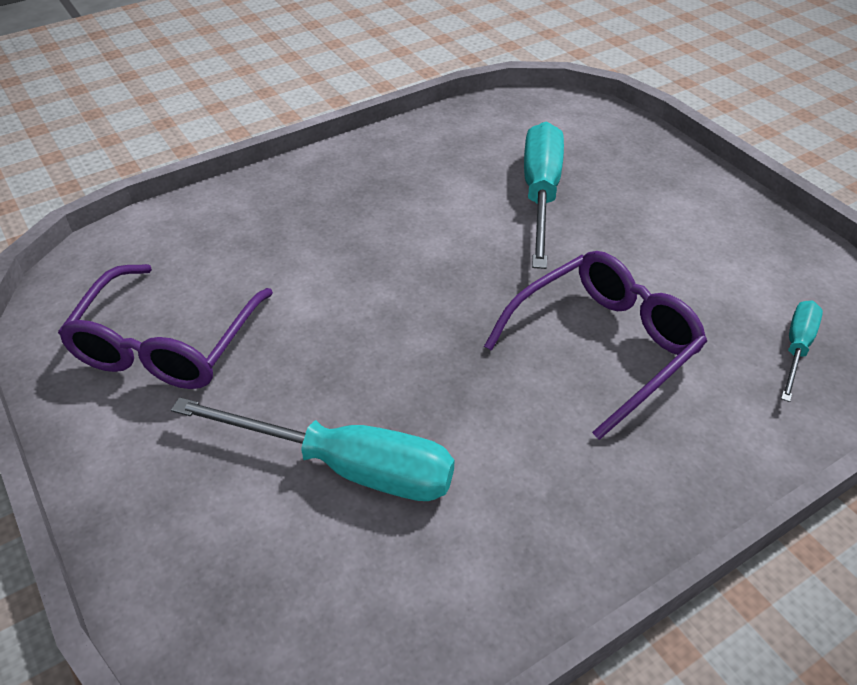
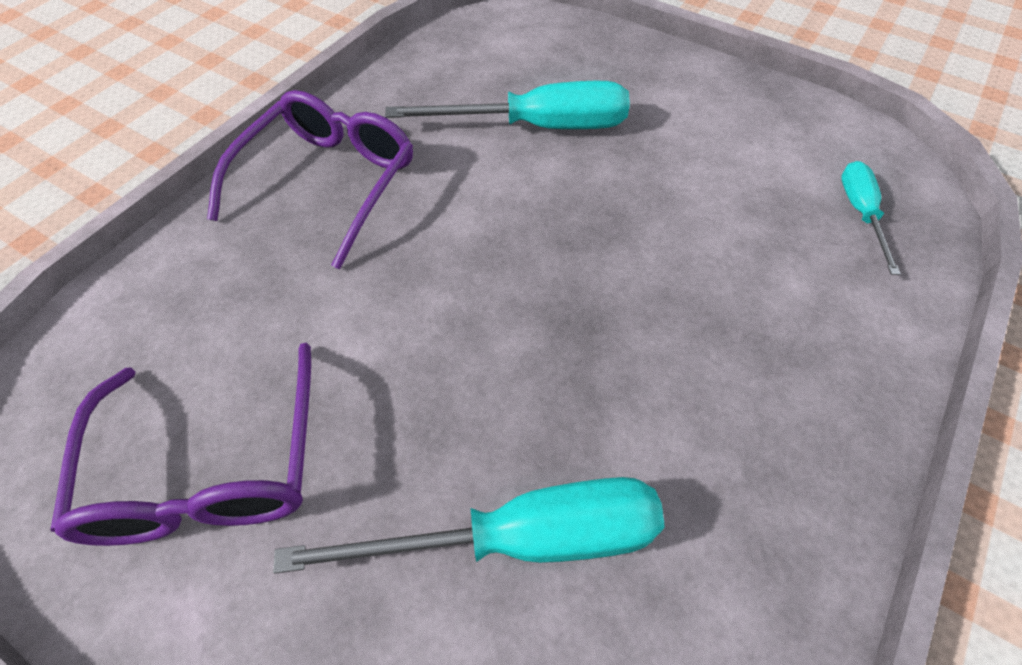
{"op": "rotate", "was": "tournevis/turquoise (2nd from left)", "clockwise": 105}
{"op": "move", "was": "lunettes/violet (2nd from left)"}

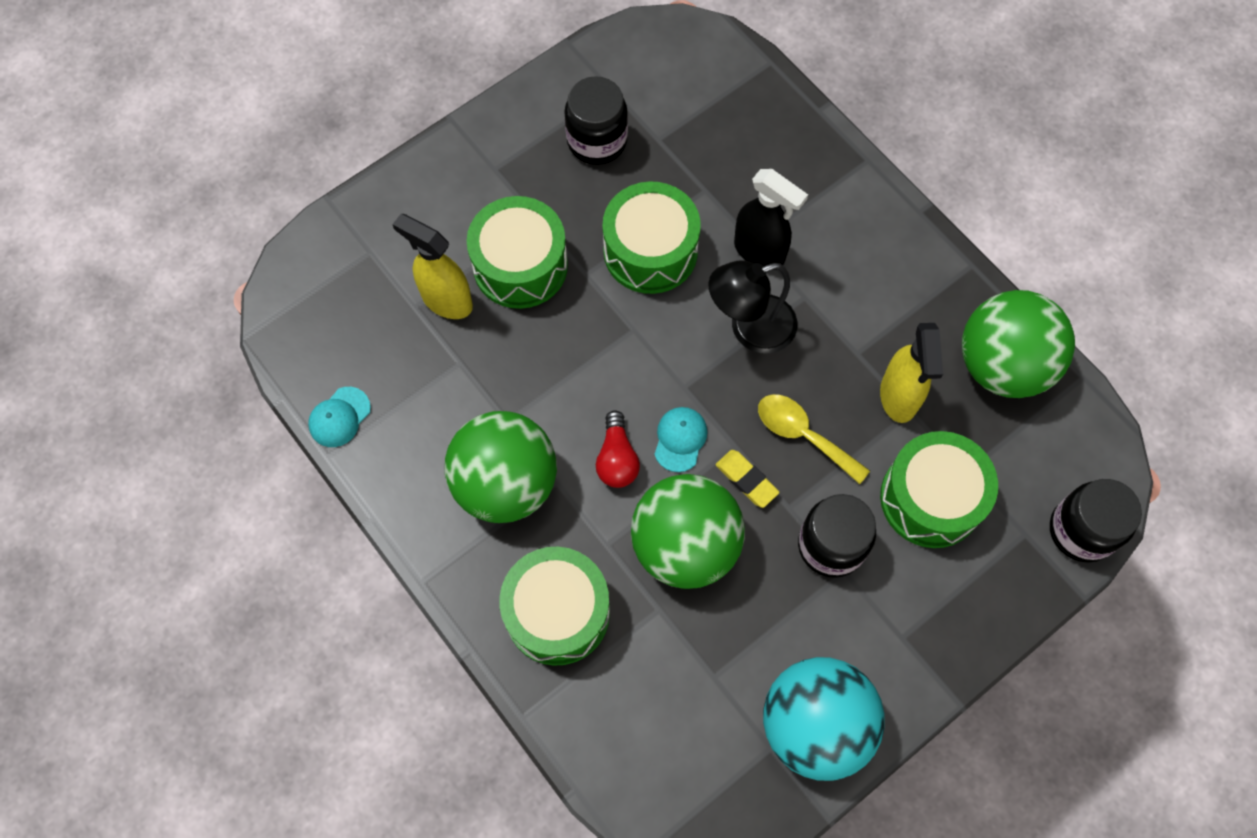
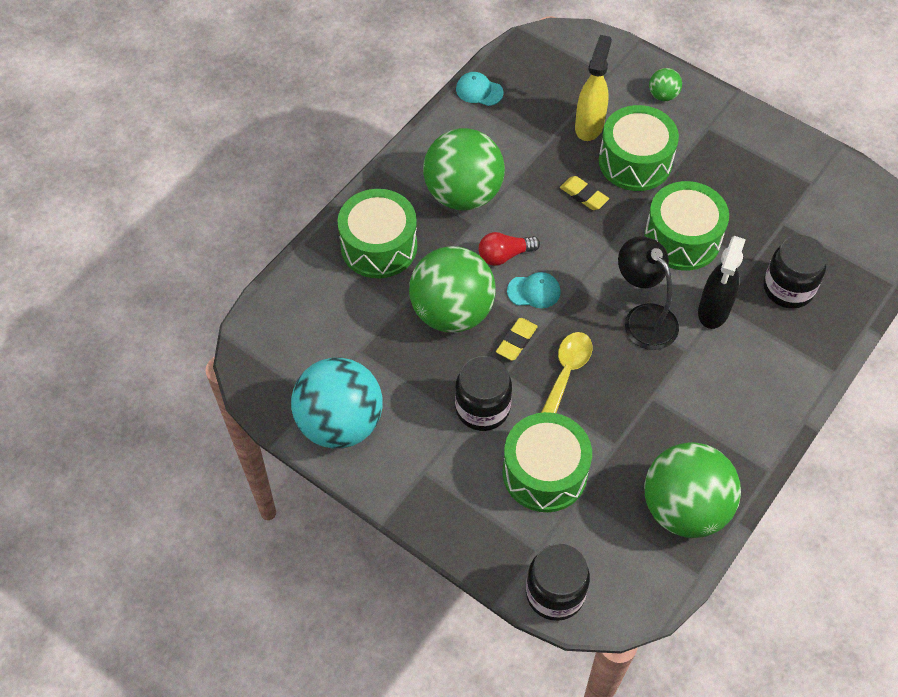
{"op": "move", "was": "bocal/noir (1st from left in the first image)", "now": "bocal/noir (3rd from left)"}
{"op": "delete", "was": "vaporisateur/jaune (2nd from left)"}
{"op": "insert", "now": "balle/vert (3rd from left)"}
{"op": "insert", "now": "gomme/jaune (2nd from left)"}

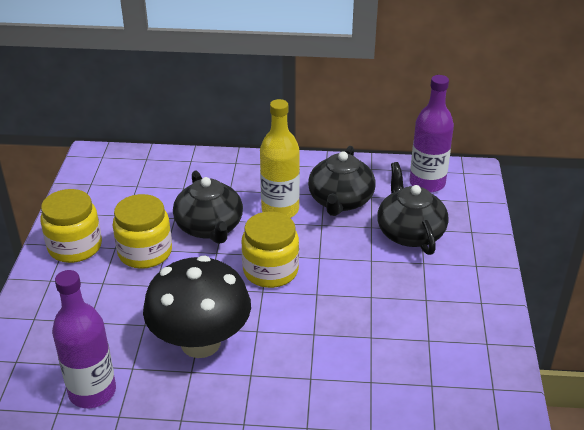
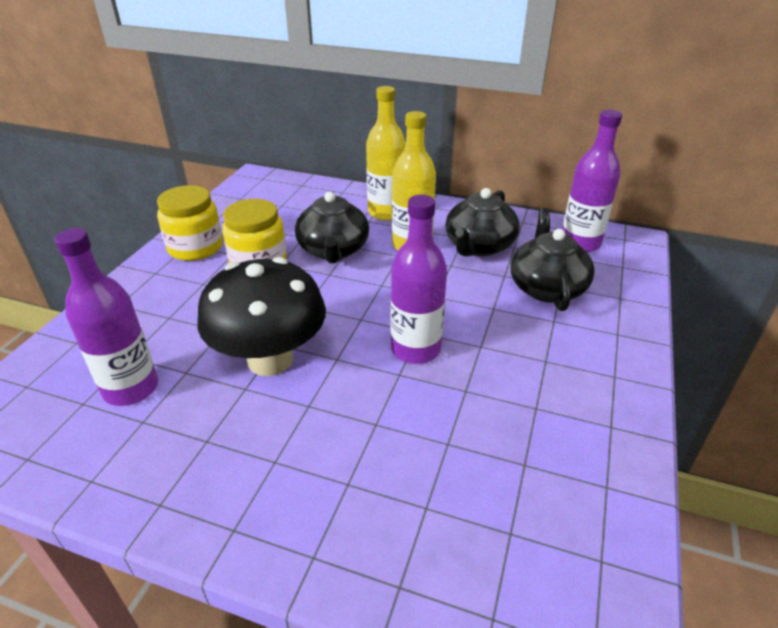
{"op": "delete", "was": "bocal/jaune (3rd from left)"}
{"op": "insert", "now": "bouteille/jaune (1st from left)"}
{"op": "insert", "now": "bouteille/violet (2nd from left)"}

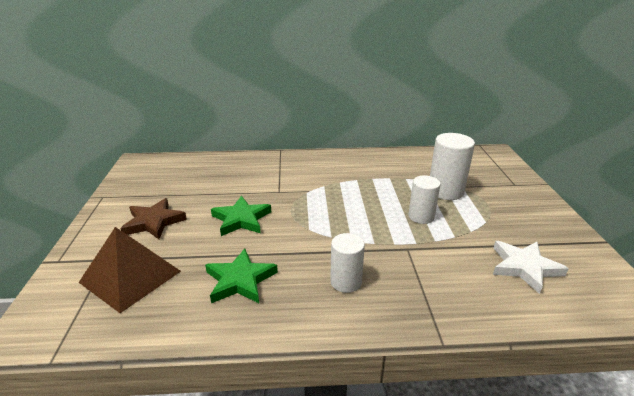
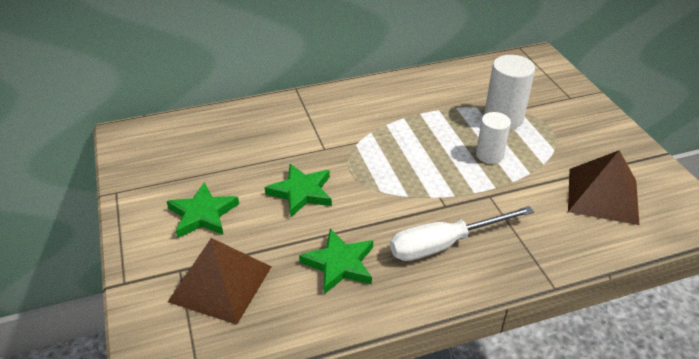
{"op": "recolor", "was": "étoile/marron", "now": "étoile/vert (1st from left)"}
{"op": "replace", "was": "cylindre/blanc (1st from left)", "now": "tournevis/blanc"}
{"op": "replace", "was": "étoile/blanc", "now": "pyramide/marron (2nd from left)"}

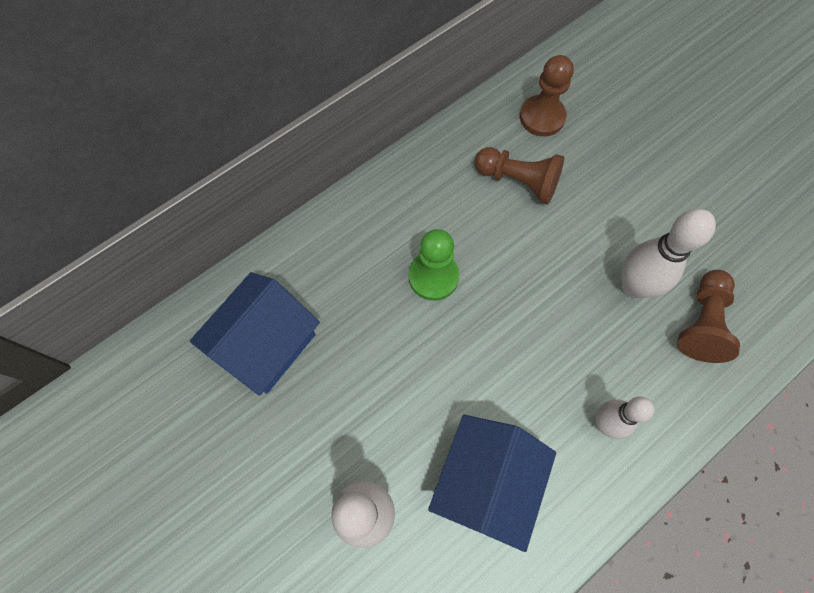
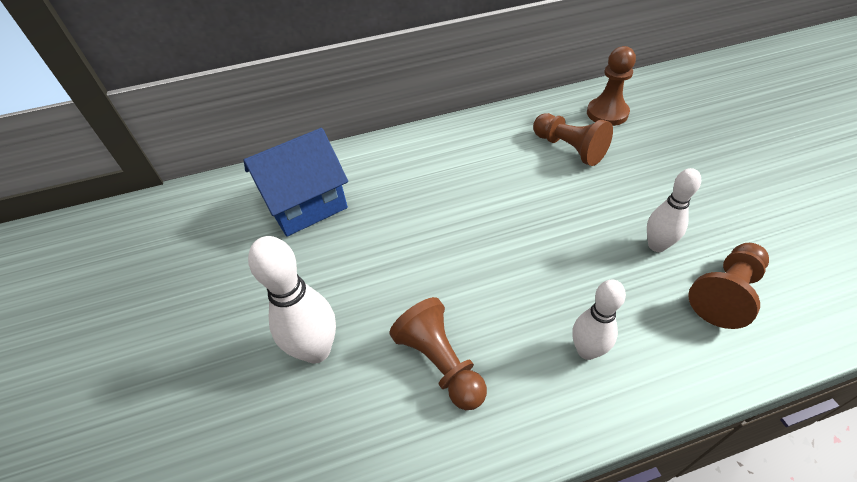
{"op": "resize", "was": "quille/blanc (3rd from left)", "ratio": 0.66}
{"op": "delete", "was": "pion/vert"}
{"op": "replace", "was": "maison/bleu (2nd from left)", "now": "pion/marron (1st from left)"}

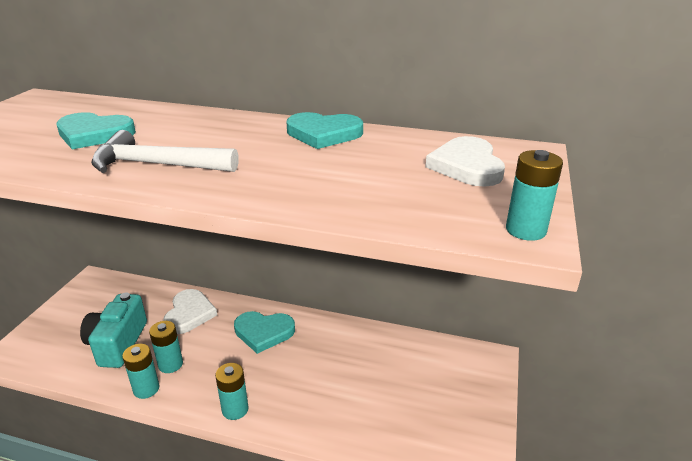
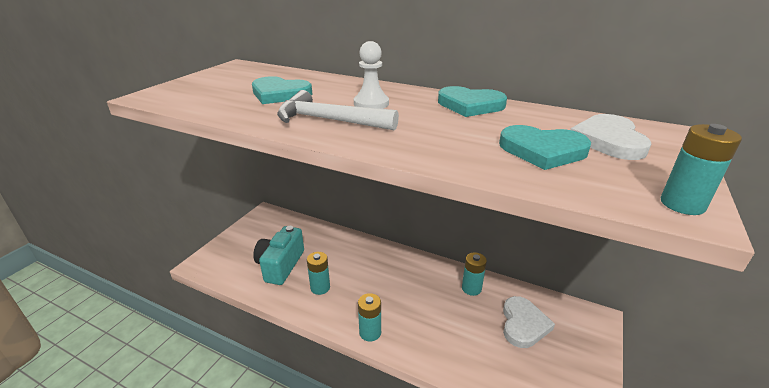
{"op": "move", "was": "cœur/blanc (1st from left)"}
{"op": "move", "was": "cœur/turquoise (2nd from left in the first image)", "now": "cœur/turquoise (3rd from left)"}
{"op": "move", "was": "pile/turquoise (1st from left in the first image)", "now": "pile/turquoise (3rd from left)"}
{"op": "insert", "now": "pion/blanc"}

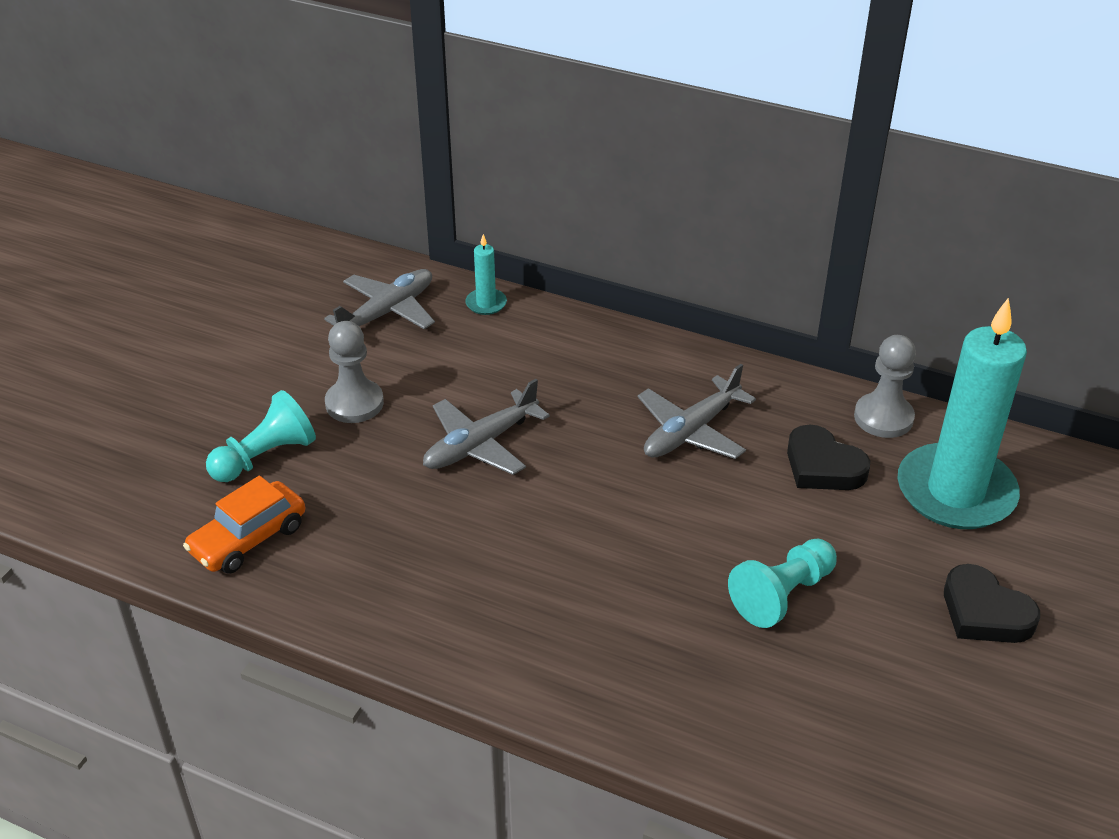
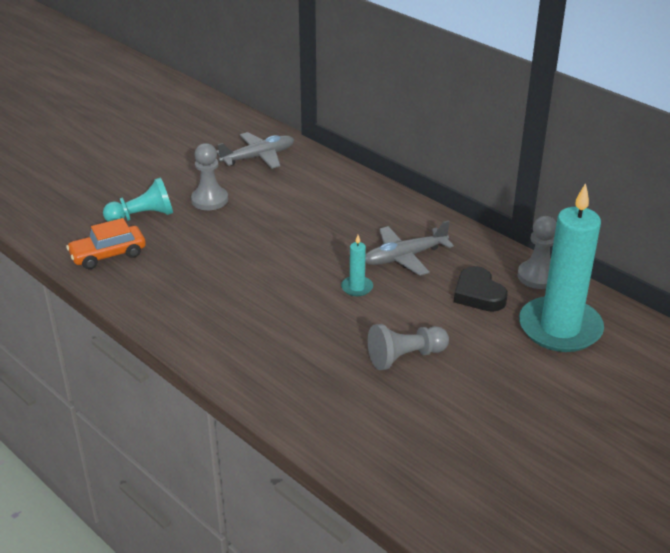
{"op": "move", "was": "bougie/turquoise (1st from left)"}
{"op": "delete", "was": "avion/gris (2nd from left)"}
{"op": "recolor", "was": "pion/turquoise (2nd from left)", "now": "pion/gris (2nd from left)"}
{"op": "delete", "was": "cœur/noir (2nd from left)"}

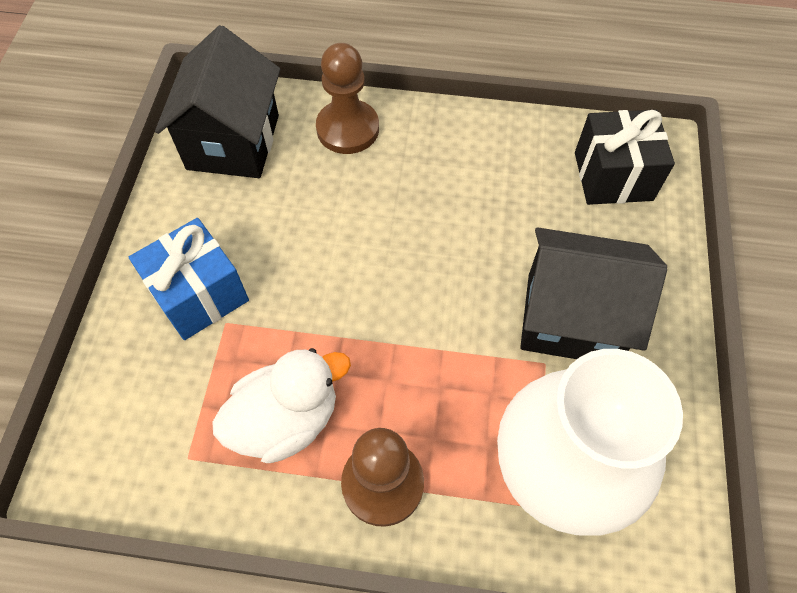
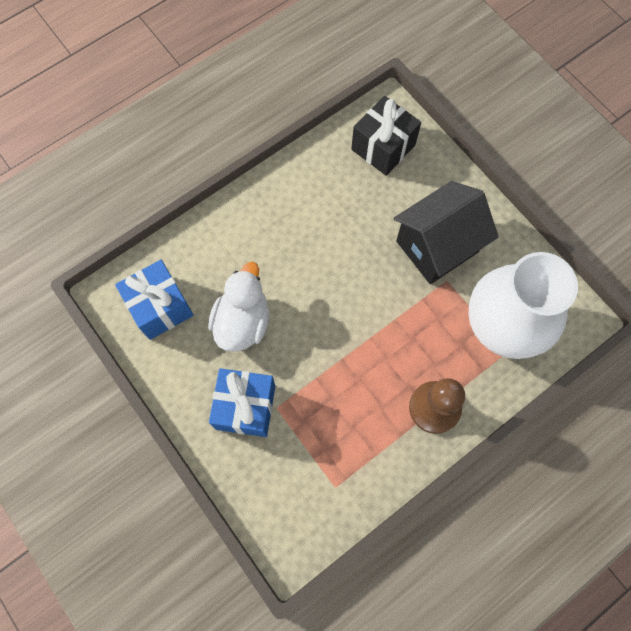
{"op": "replace", "was": "maison/noir (1st from left)", "now": "cadeau/bleu (1st from left)"}
{"op": "delete", "was": "pion/marron (1st from left)"}
{"op": "move", "was": "canard/blanc"}

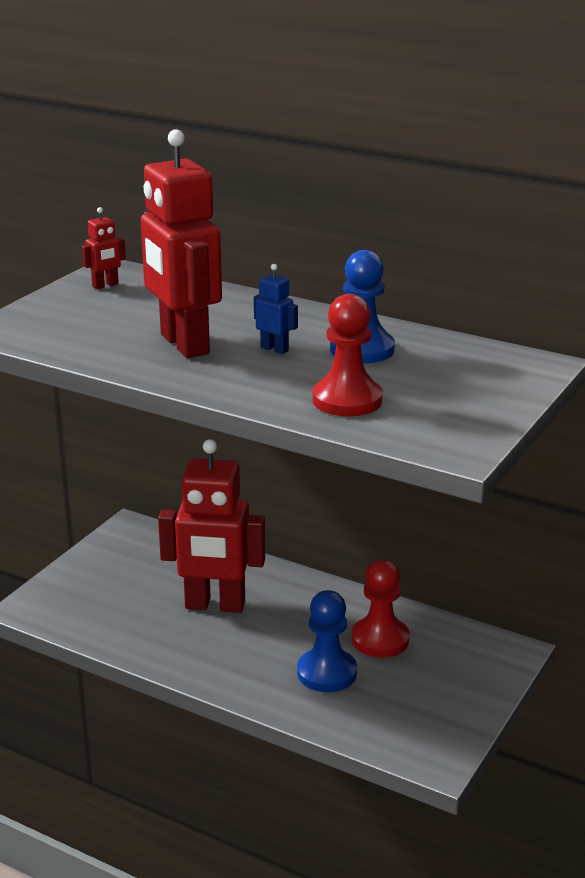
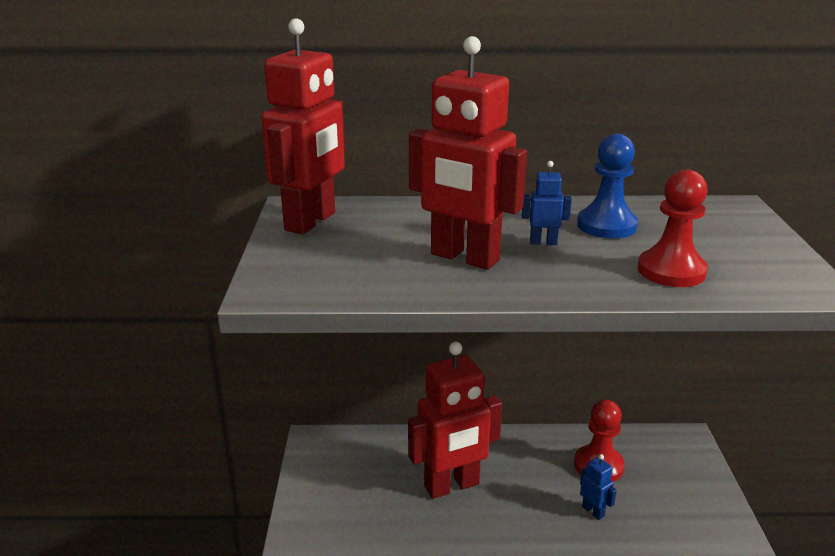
{"op": "resize", "was": "robot/rouge (1st from left)", "ratio": 2.4}
{"op": "replace", "was": "pion/bleu (1st from left)", "now": "robot/bleu (2nd from left)"}

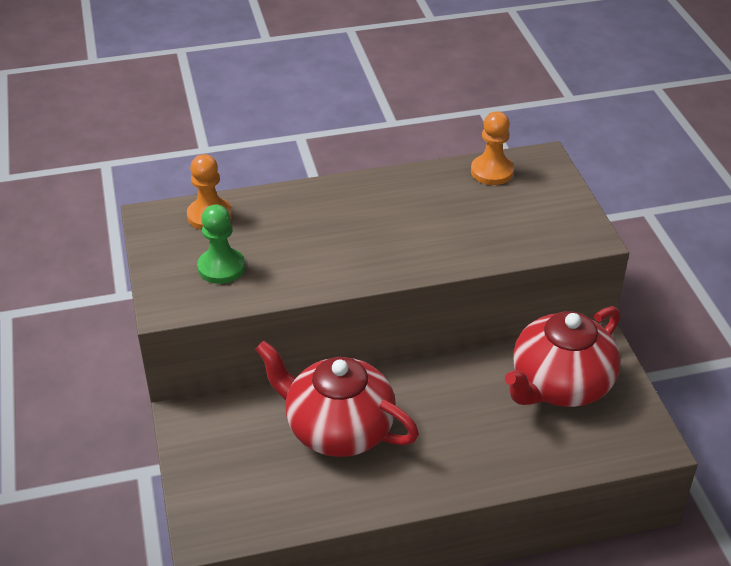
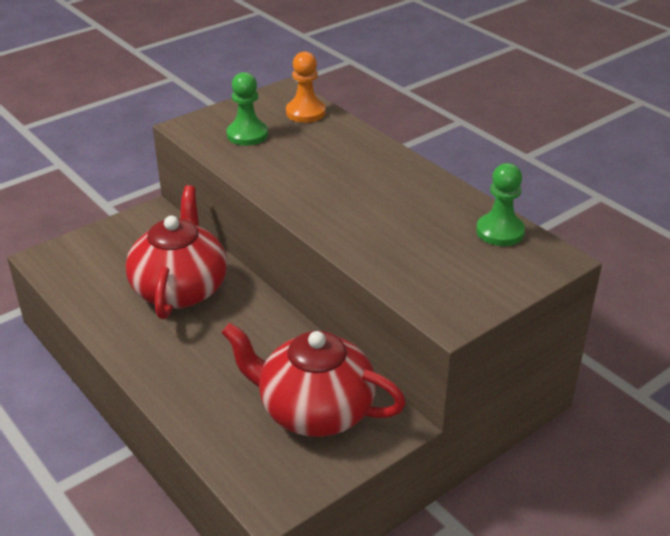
{"op": "recolor", "was": "pion/orange (2nd from left)", "now": "pion/vert (2nd from left)"}

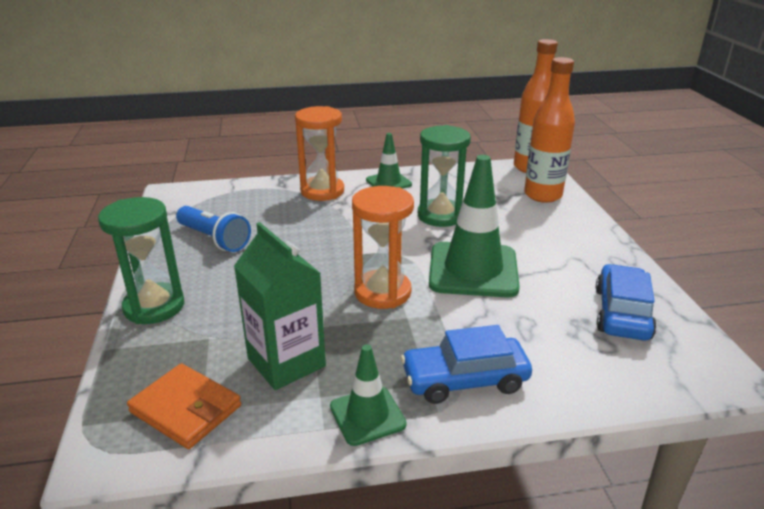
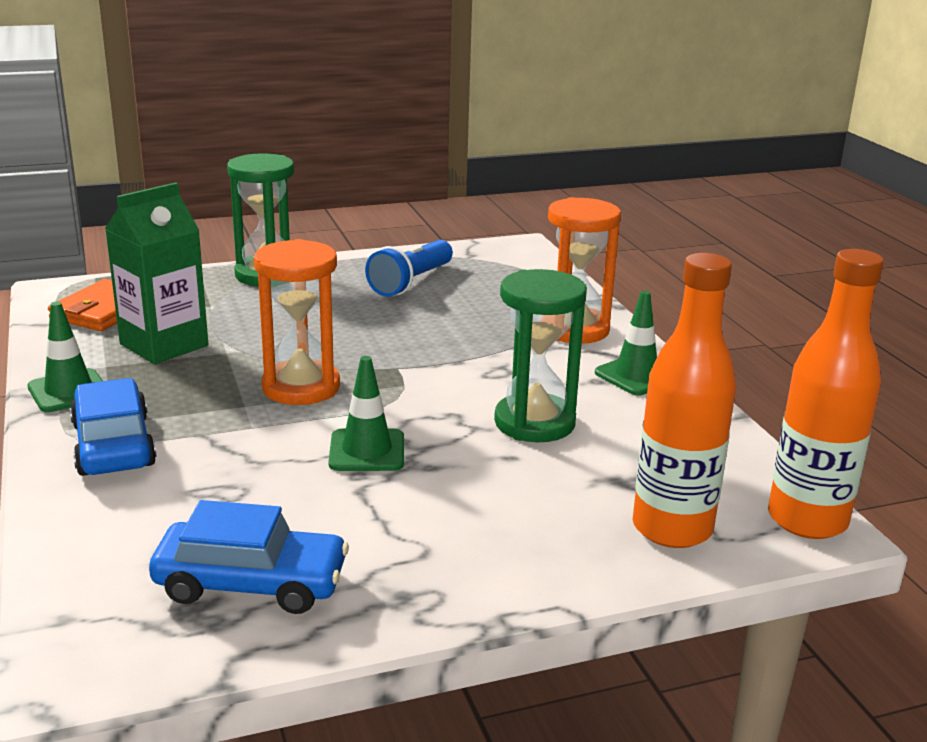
{"op": "resize", "was": "cône de chantier/vert (3rd from left in the first image)", "ratio": 0.54}

